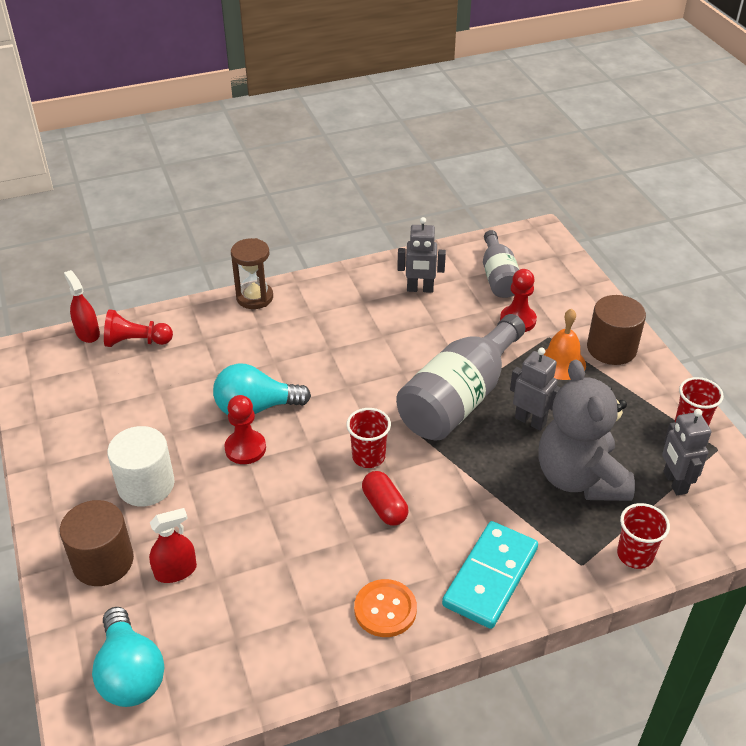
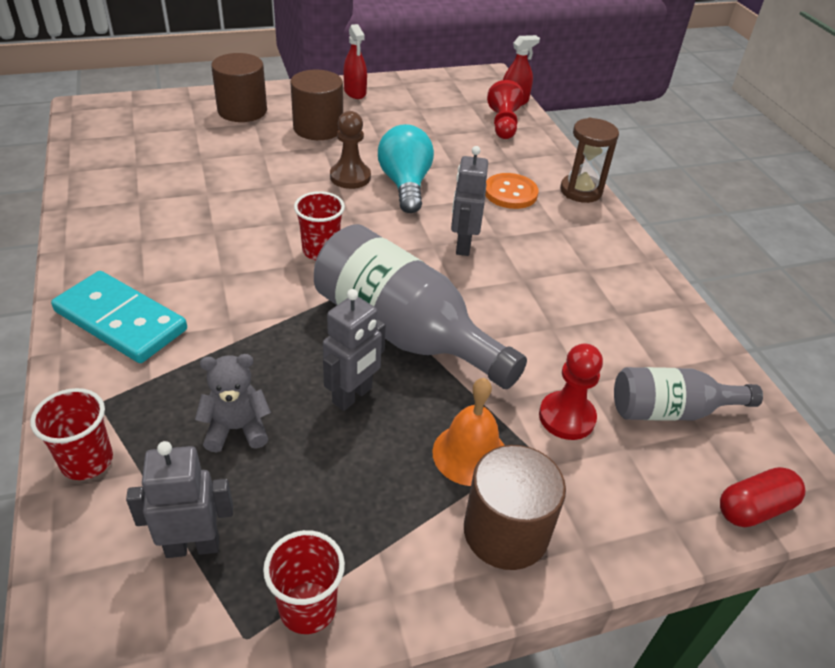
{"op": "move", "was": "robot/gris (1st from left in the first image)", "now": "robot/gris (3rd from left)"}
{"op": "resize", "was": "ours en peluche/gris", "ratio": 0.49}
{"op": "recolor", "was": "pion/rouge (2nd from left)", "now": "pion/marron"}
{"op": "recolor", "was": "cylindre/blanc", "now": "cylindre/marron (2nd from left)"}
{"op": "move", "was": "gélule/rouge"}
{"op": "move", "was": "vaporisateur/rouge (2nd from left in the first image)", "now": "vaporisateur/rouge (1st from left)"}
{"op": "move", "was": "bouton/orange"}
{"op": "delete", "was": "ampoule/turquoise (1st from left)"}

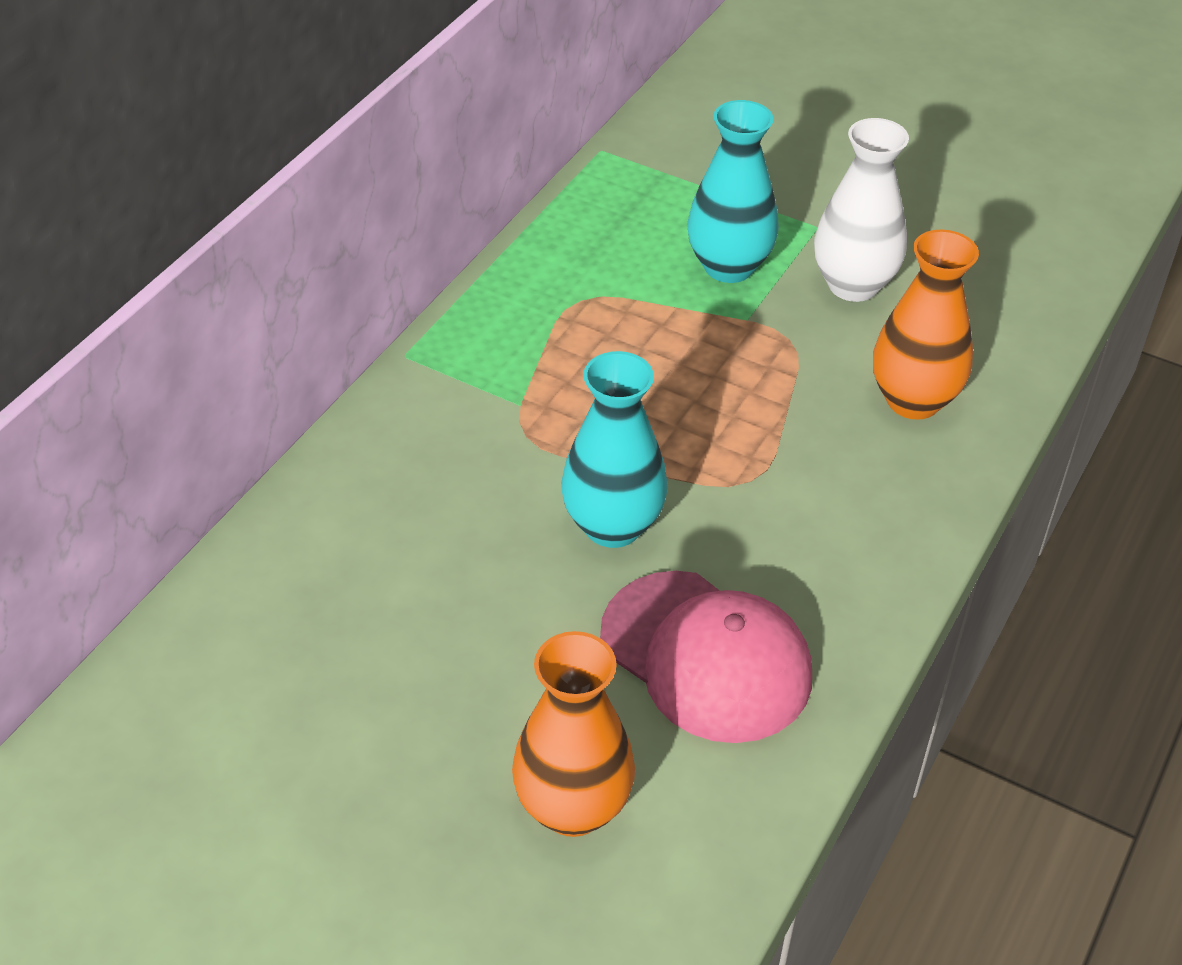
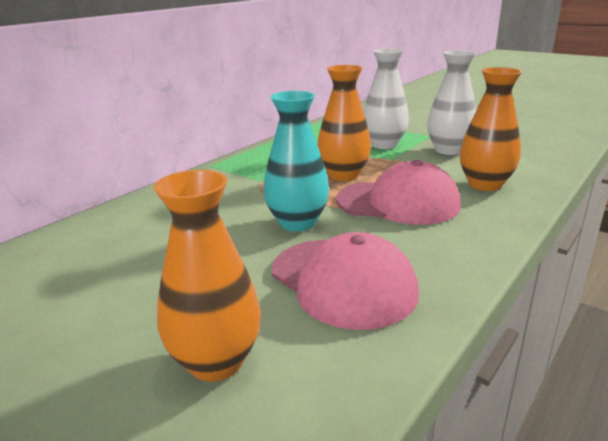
{"op": "recolor", "was": "vase/turquoise (2nd from left)", "now": "vase/blanc (1st from left)"}
{"op": "insert", "now": "vase/orange (2nd from left)"}
{"op": "insert", "now": "casquette/rose (2nd from left)"}

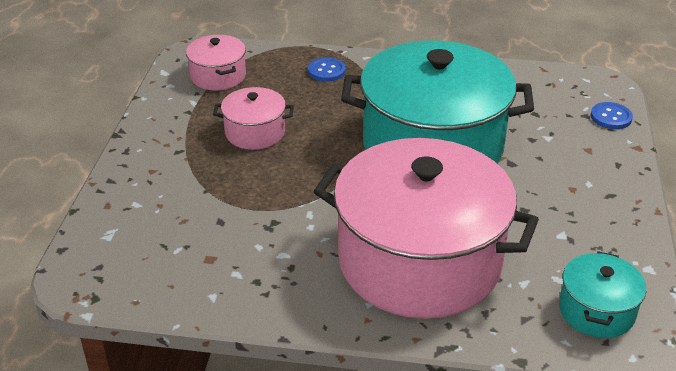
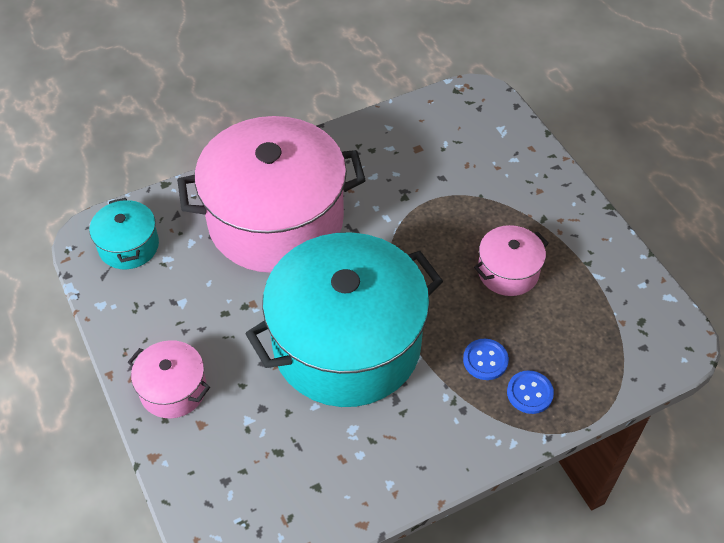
{"op": "move", "was": "marmite/rose (1st from left)"}
{"op": "move", "was": "bouton/bleu (2nd from left in the first image)", "now": "bouton/bleu (1st from left)"}

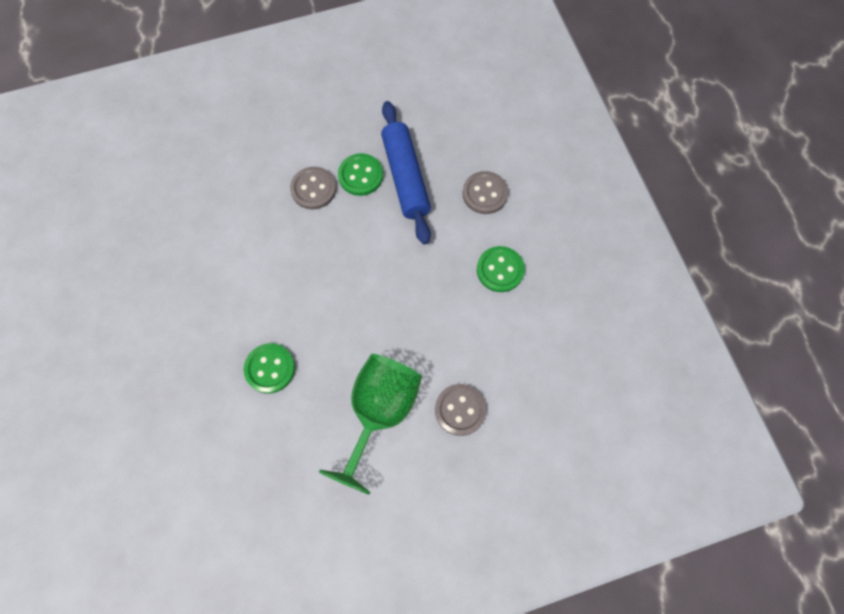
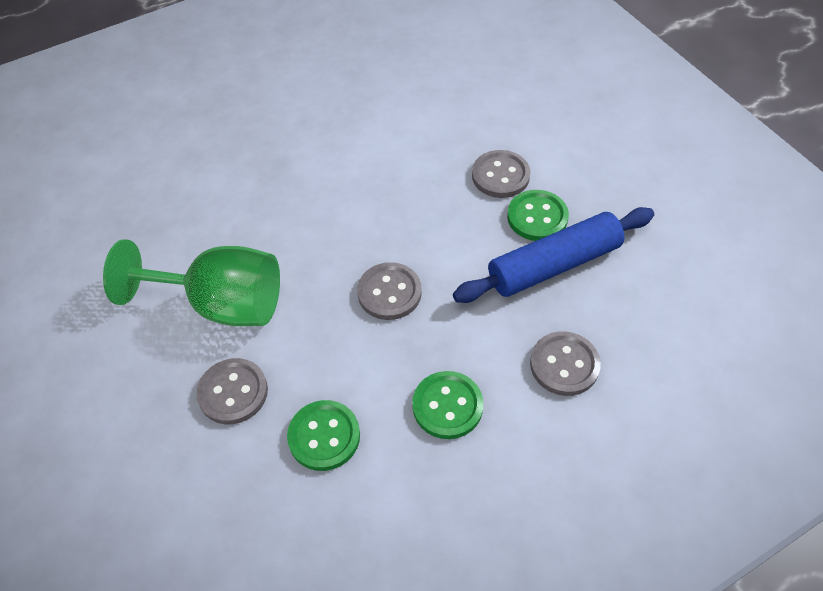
{"op": "move", "was": "bouton/vert (1st from left)"}
{"op": "insert", "now": "bouton/gris (2nd from left)"}

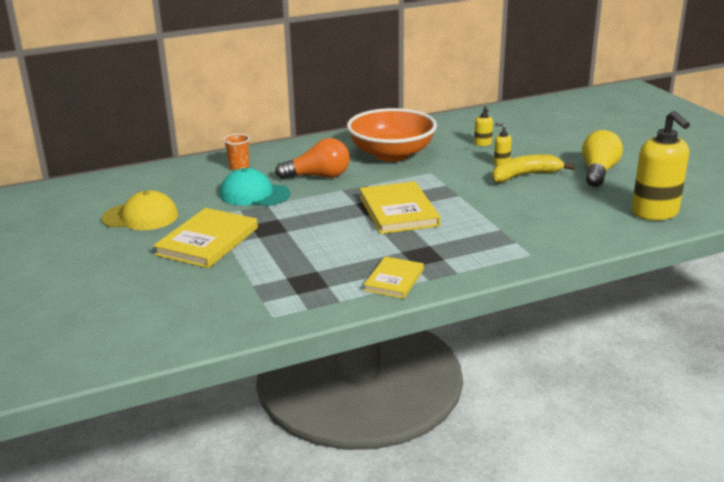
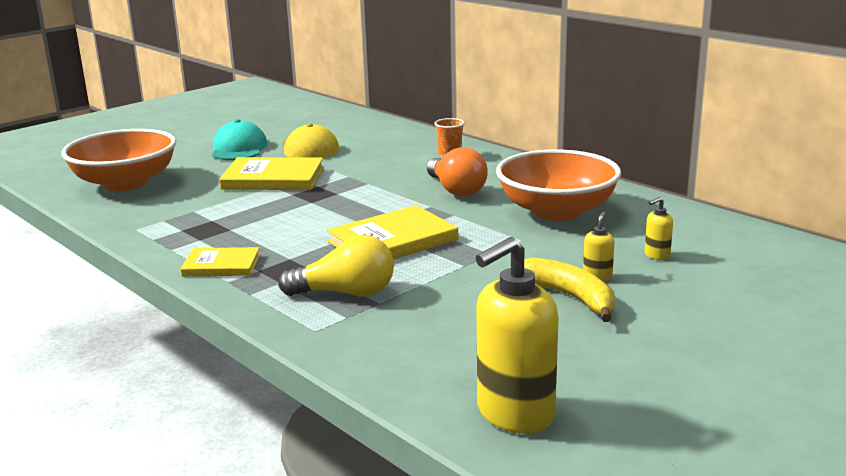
{"op": "move", "was": "ampoule/jaune"}
{"op": "move", "was": "casquette/turquoise"}
{"op": "insert", "now": "bol/orange (1st from left)"}

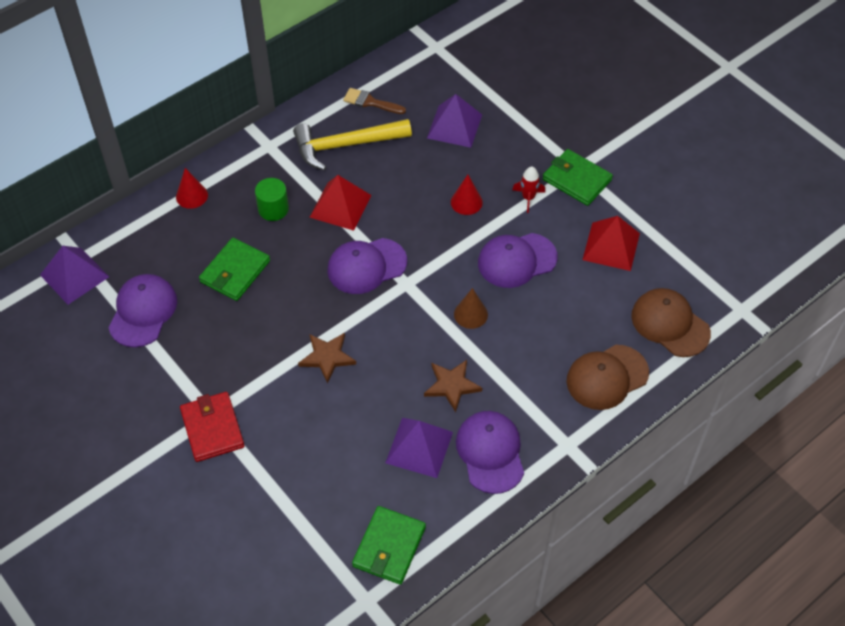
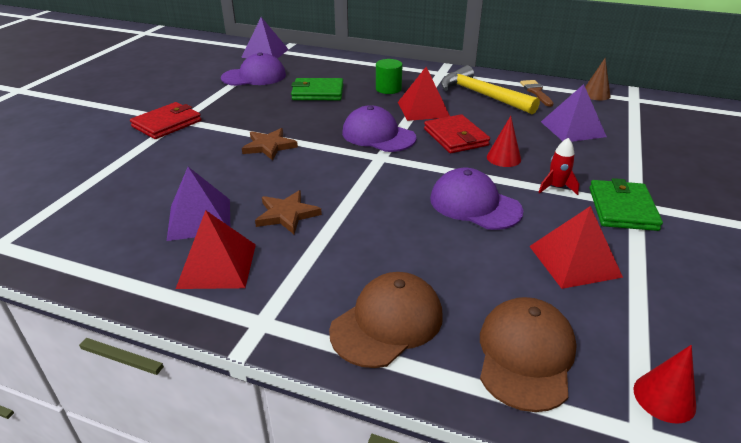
{"op": "move", "was": "cône/rouge (1st from left in the first image)", "now": "cône/rouge (2nd from left)"}
{"op": "move", "was": "cône/marron"}
{"op": "rotate", "was": "casquette/marron (1st from left)", "clockwise": 105}
{"op": "replace", "was": "casquette/violet (3rd from left)", "now": "pyramide/rouge (1st from left)"}
{"op": "delete", "was": "portefeuille/vert (2nd from left)"}
{"op": "insert", "now": "portefeuille/rouge (2nd from left)"}

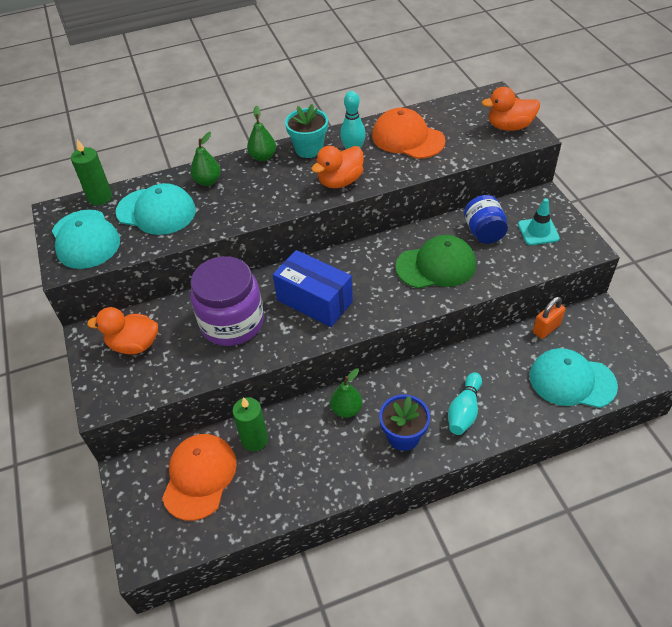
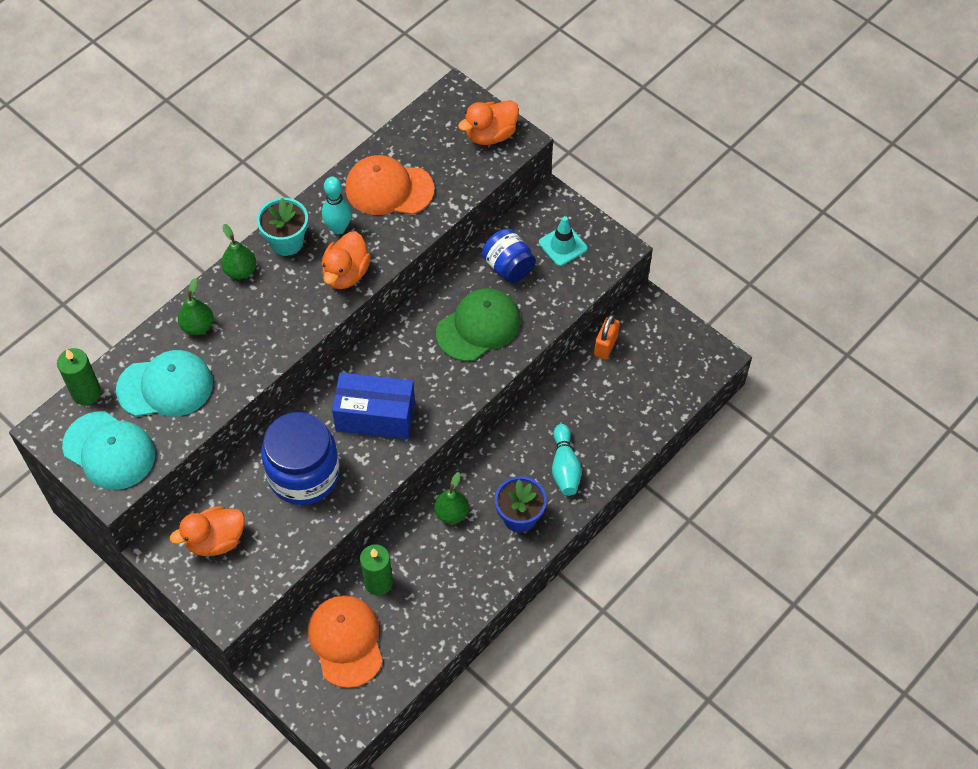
{"op": "recolor", "was": "bocal/violet", "now": "bocal/bleu (1st from left)"}
{"op": "delete", "was": "casquette/turquoise (3rd from left)"}

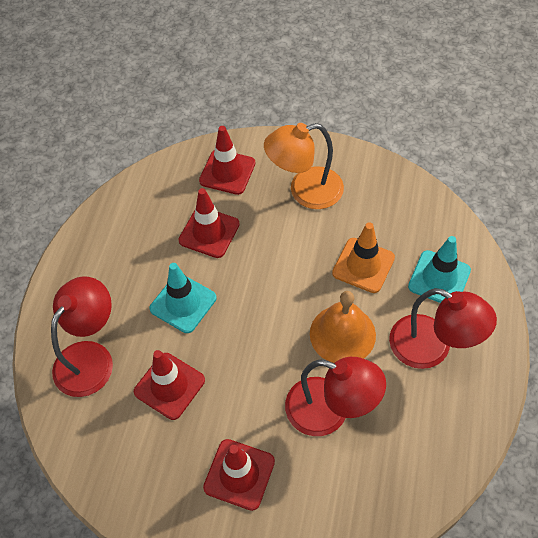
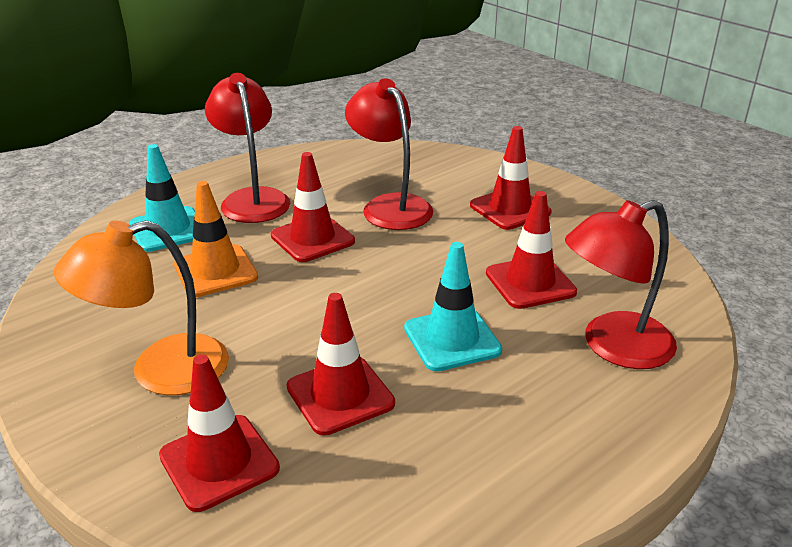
{"op": "rotate", "was": "lampe/orange", "clockwise": 135}
{"op": "replace", "was": "cloche/orange", "now": "cône de chantier/rouge (2nd from left)"}

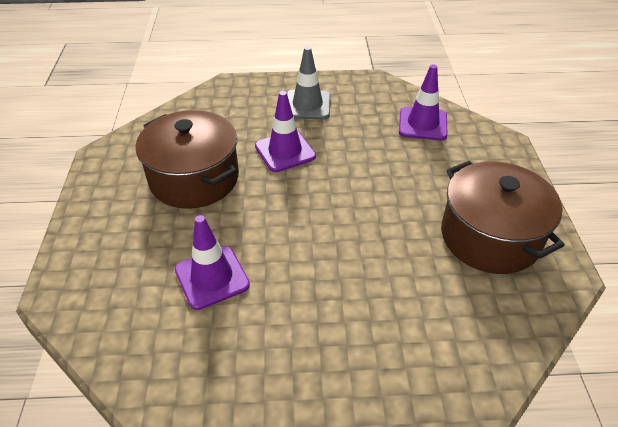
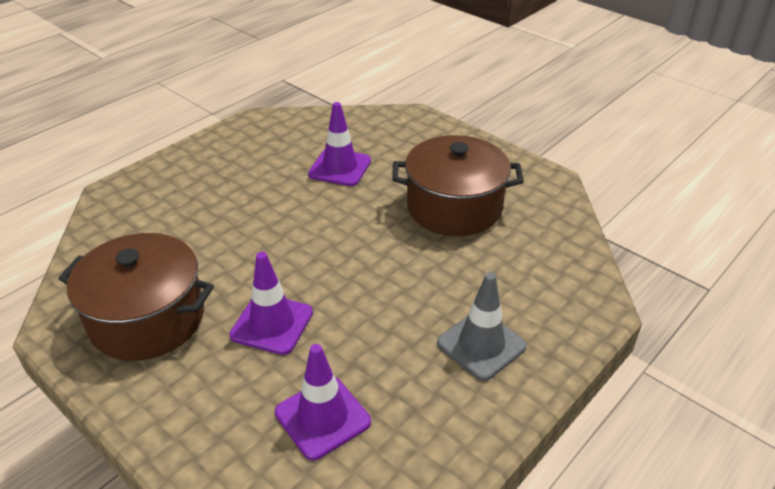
{"op": "move", "was": "cône de chantier/violet (2nd from left in the first image)", "now": "cône de chantier/violet (1st from left)"}

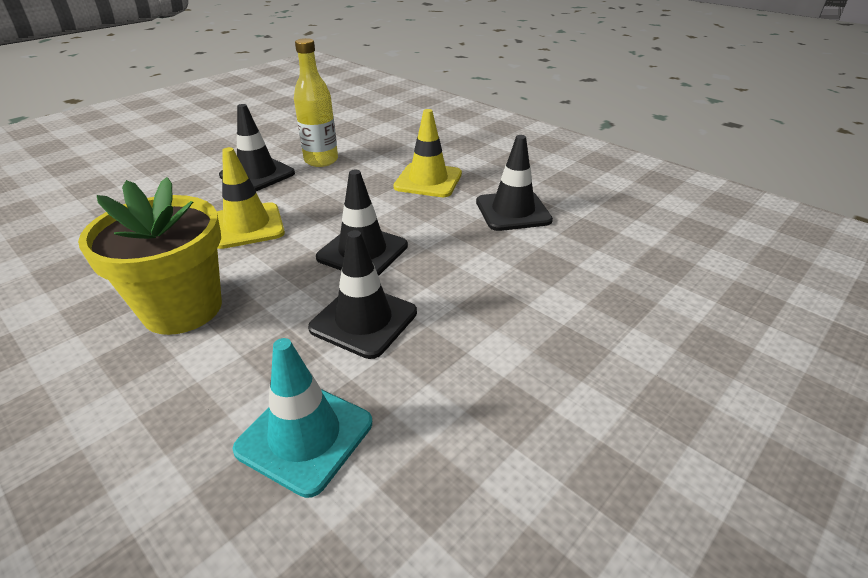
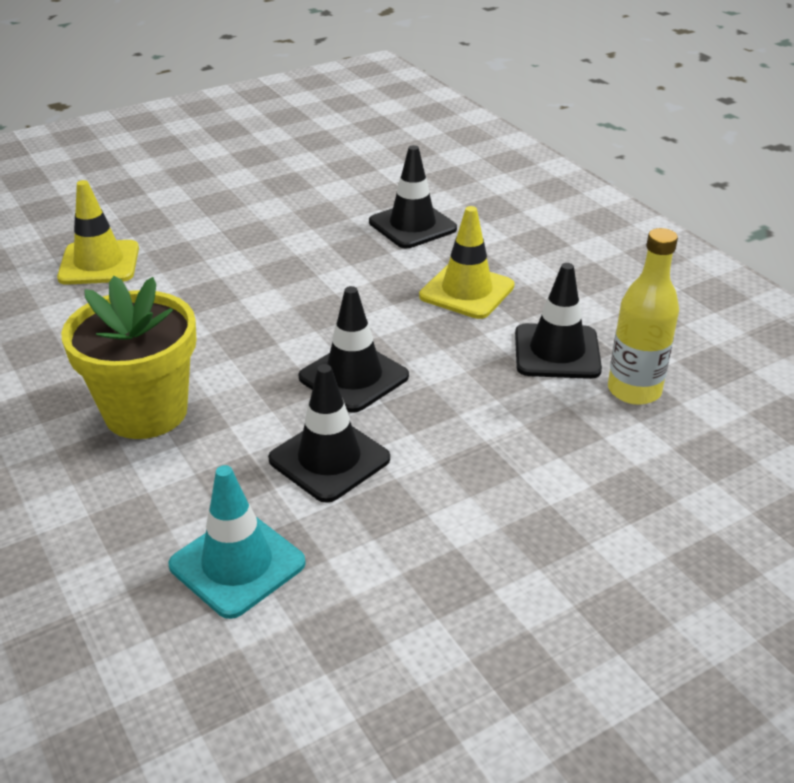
{"op": "move", "was": "bouteille/jaune"}
{"op": "move", "was": "cône de chantier/noir (1st from left in the first image)", "now": "cône de chantier/noir (3rd from left)"}
{"op": "move", "was": "cône de chantier/jaune (1st from left)"}

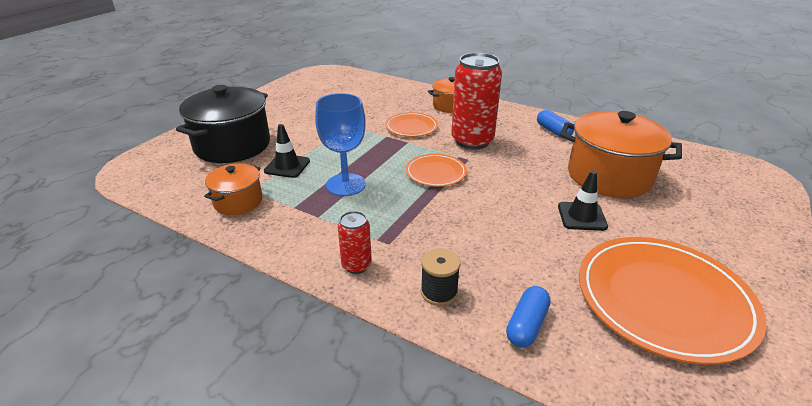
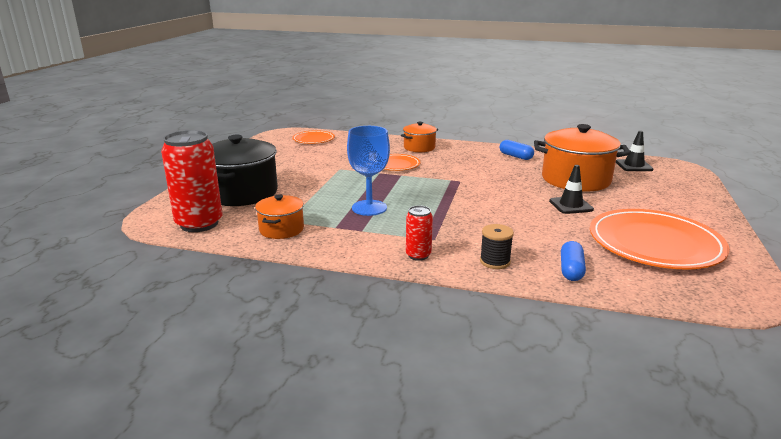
{"op": "move", "was": "canette/rouge (2nd from left in the first image)", "now": "canette/rouge (1st from left)"}
{"op": "move", "was": "cône de chantier/noir (1st from left in the first image)", "now": "cône de chantier/noir (2nd from left)"}
{"op": "move", "was": "assiette/orange (2nd from left in the first image)", "now": "assiette/orange (1st from left)"}

